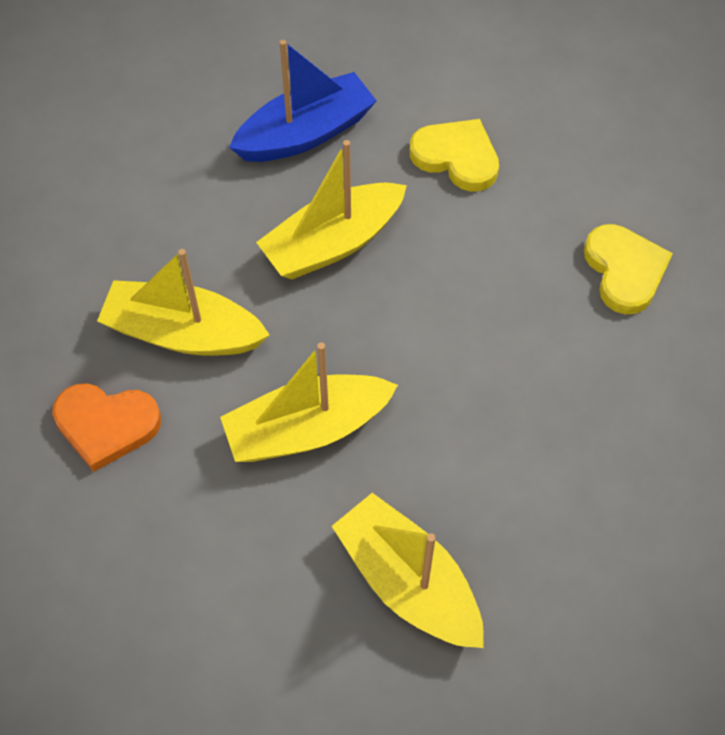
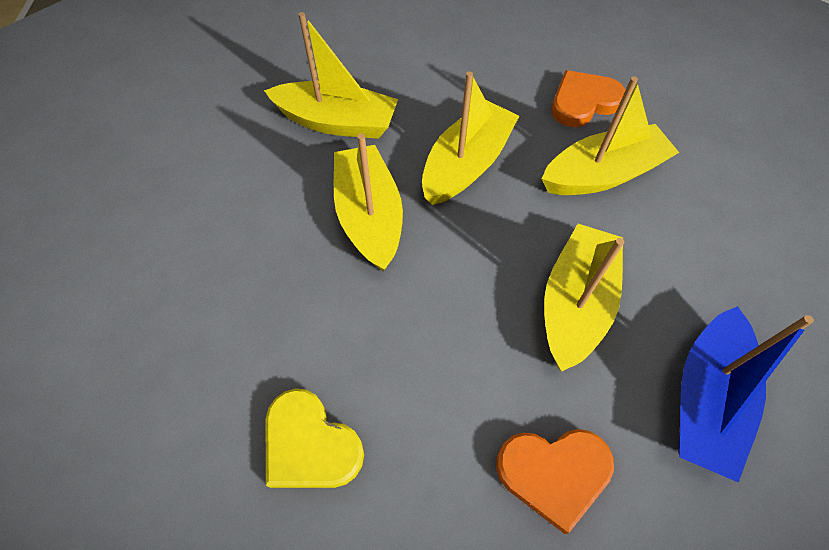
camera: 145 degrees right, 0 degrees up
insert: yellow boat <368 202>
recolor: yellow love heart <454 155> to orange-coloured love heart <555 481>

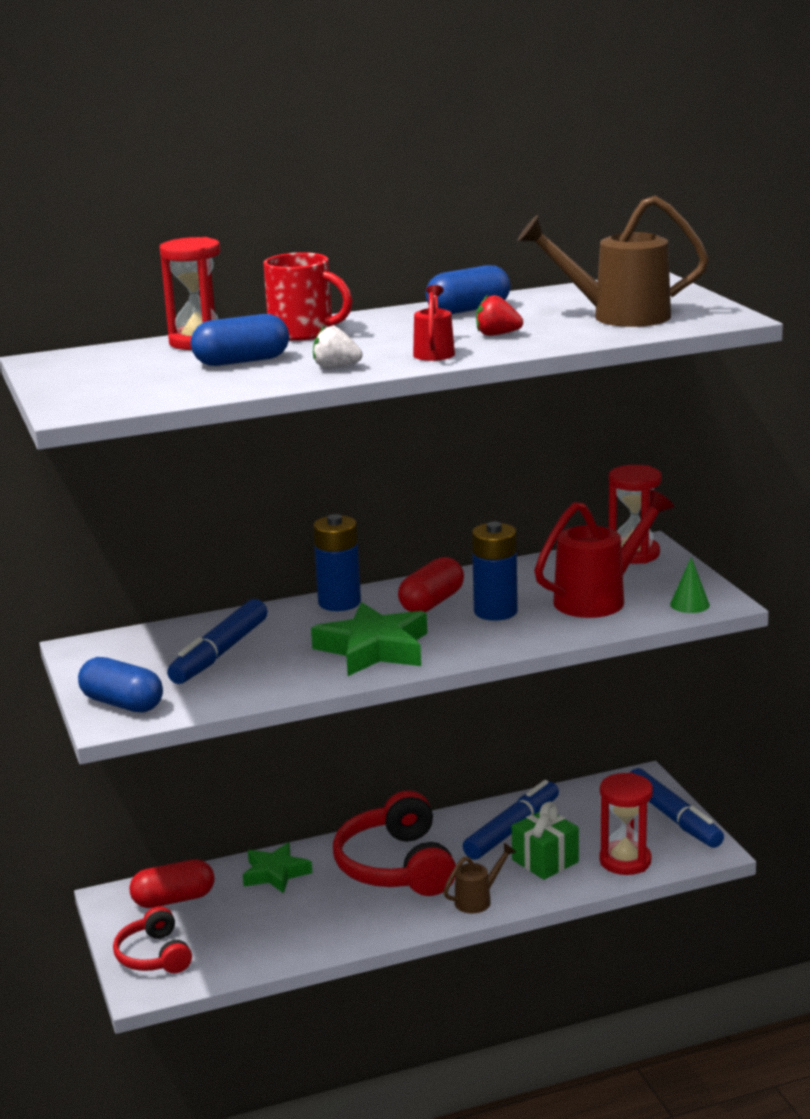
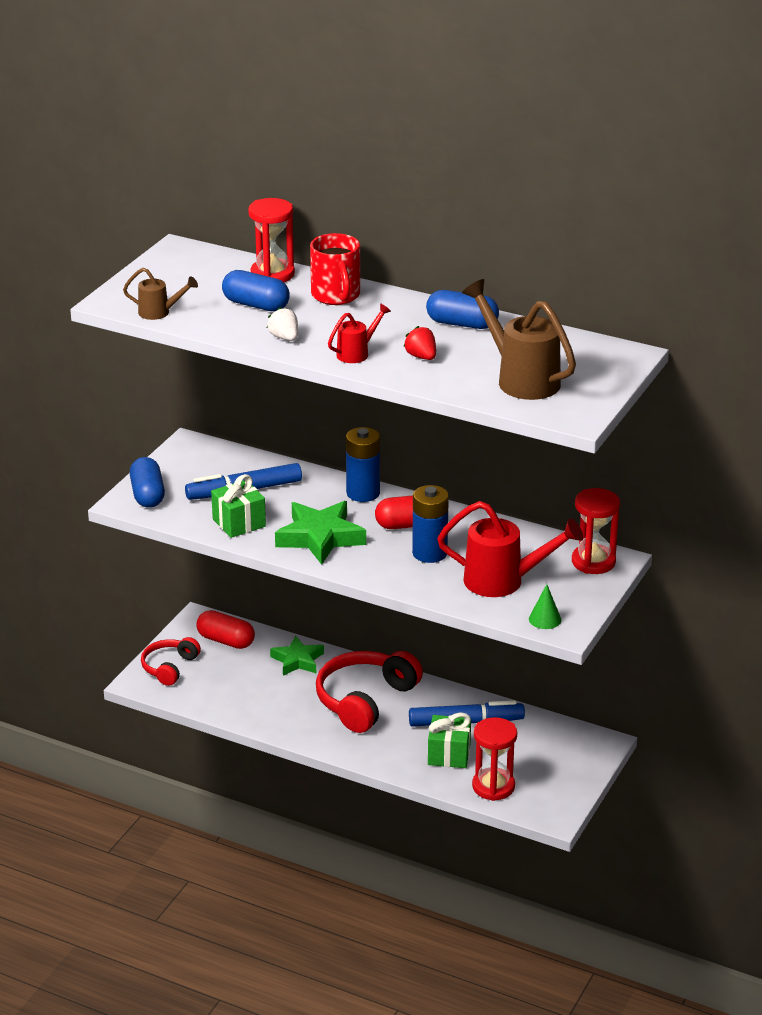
camera: 45 degrees right, 10 degrees up
delete: blue marker <677 808>
insert: emerald present <238 506>
move: russet watering can <480 878> to <160 294>

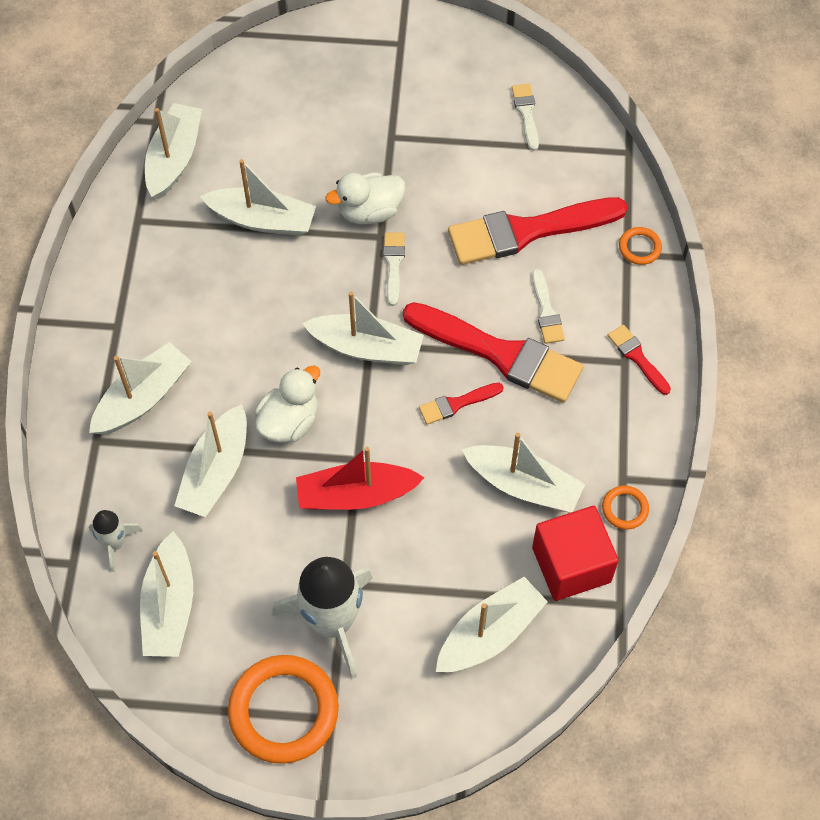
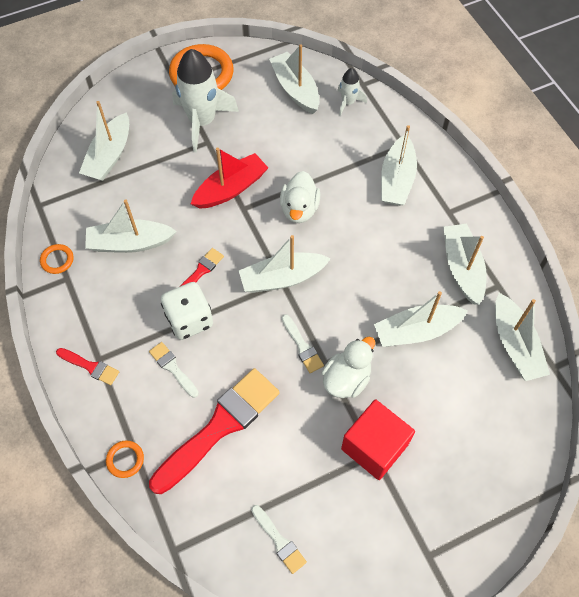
camera: 150 degrees right, 0 degrees up
move: pure white boat <210 460> to <465 264>; red solid cube <575 553> to <378 440>
replace: red brush <493 352> to pure white dice <187 311>

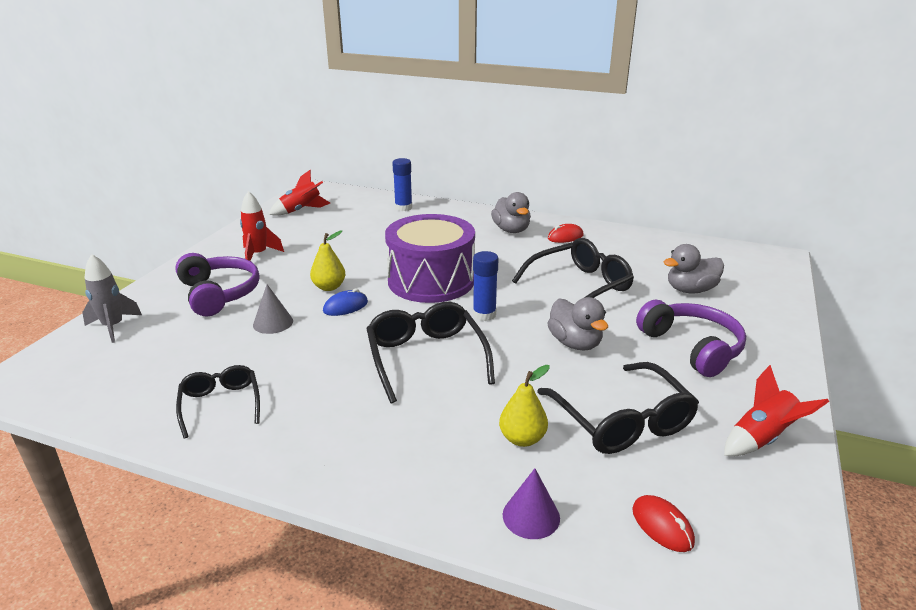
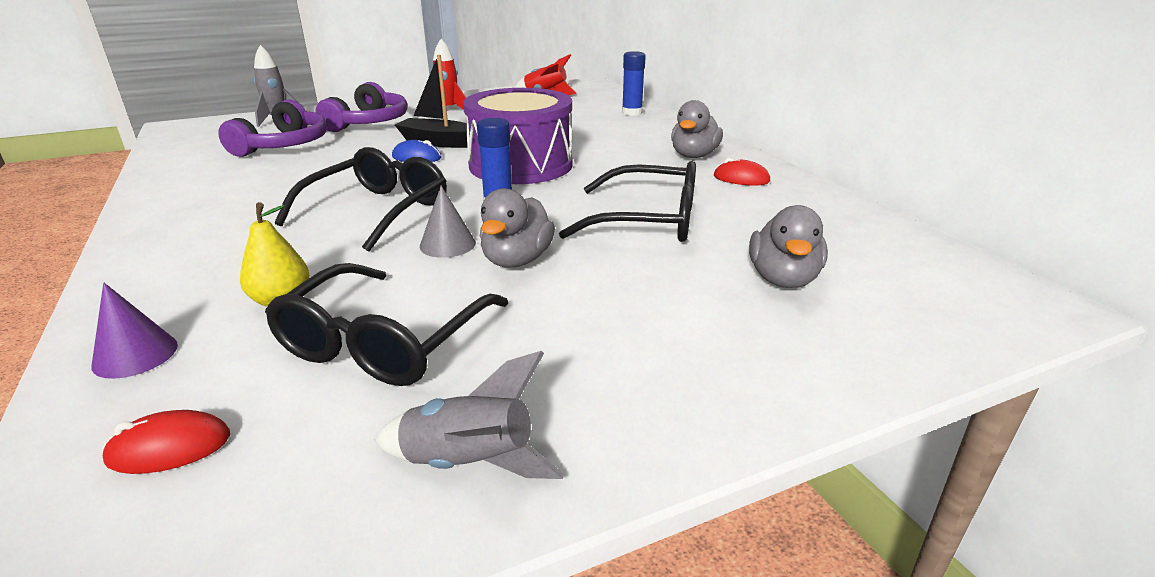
camera: 45 degrees right, 0 degrees up
delete: ebony spectacles <218 401>
move: gray cone shape <273 309> to <448 222>; royal purple over-ear headphones <691 338> to <272 128>
replace: yellow pear <328 261> to ebony boat <431 101>
recolor: red rocket <776 410> to gray rocket <469 415>
rotate: red computer mouse <663 523> = <166 442> 60 degrees clockwise; gray rubber duck <694 268> = <788 246> 105 degrees counterclockwise

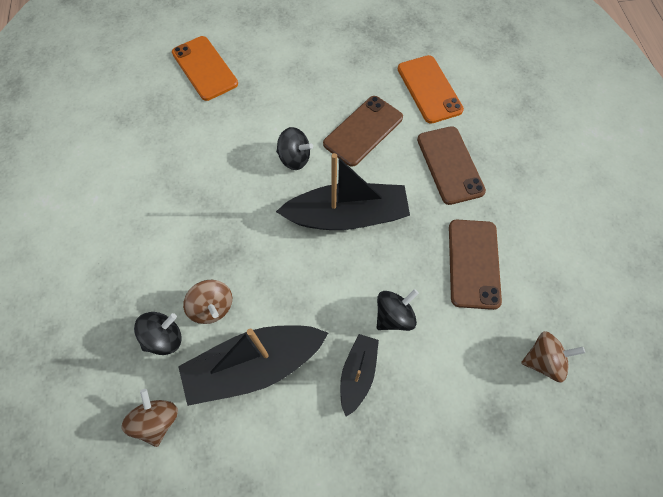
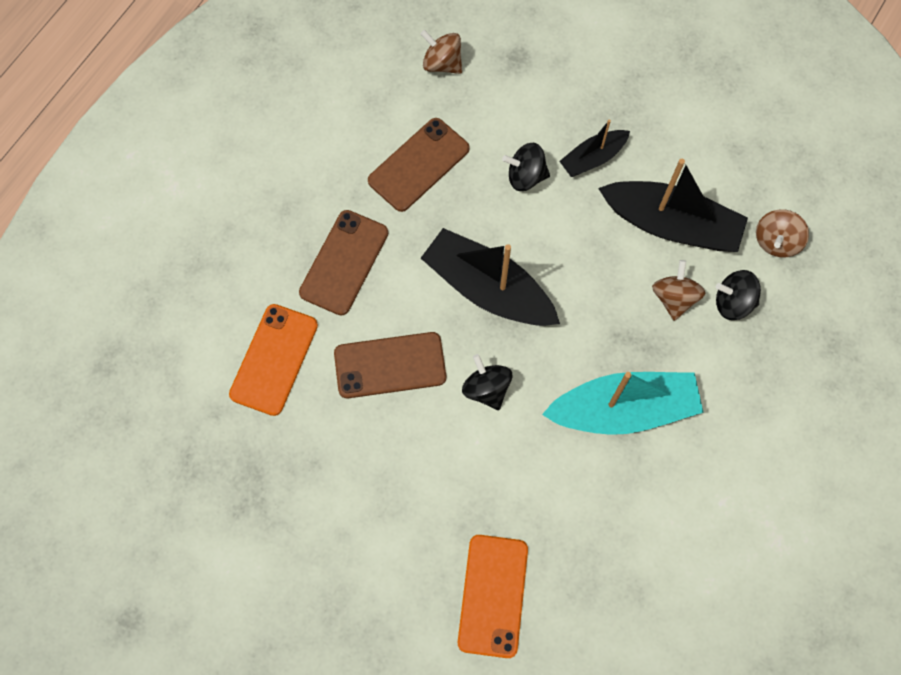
camera: 140 degrees left, 5 degrees up
insert: teal boat <623 403>

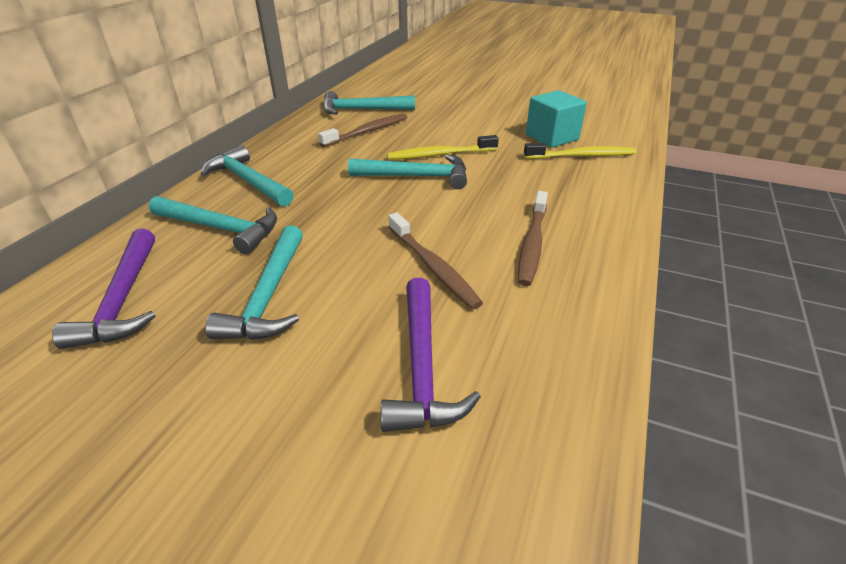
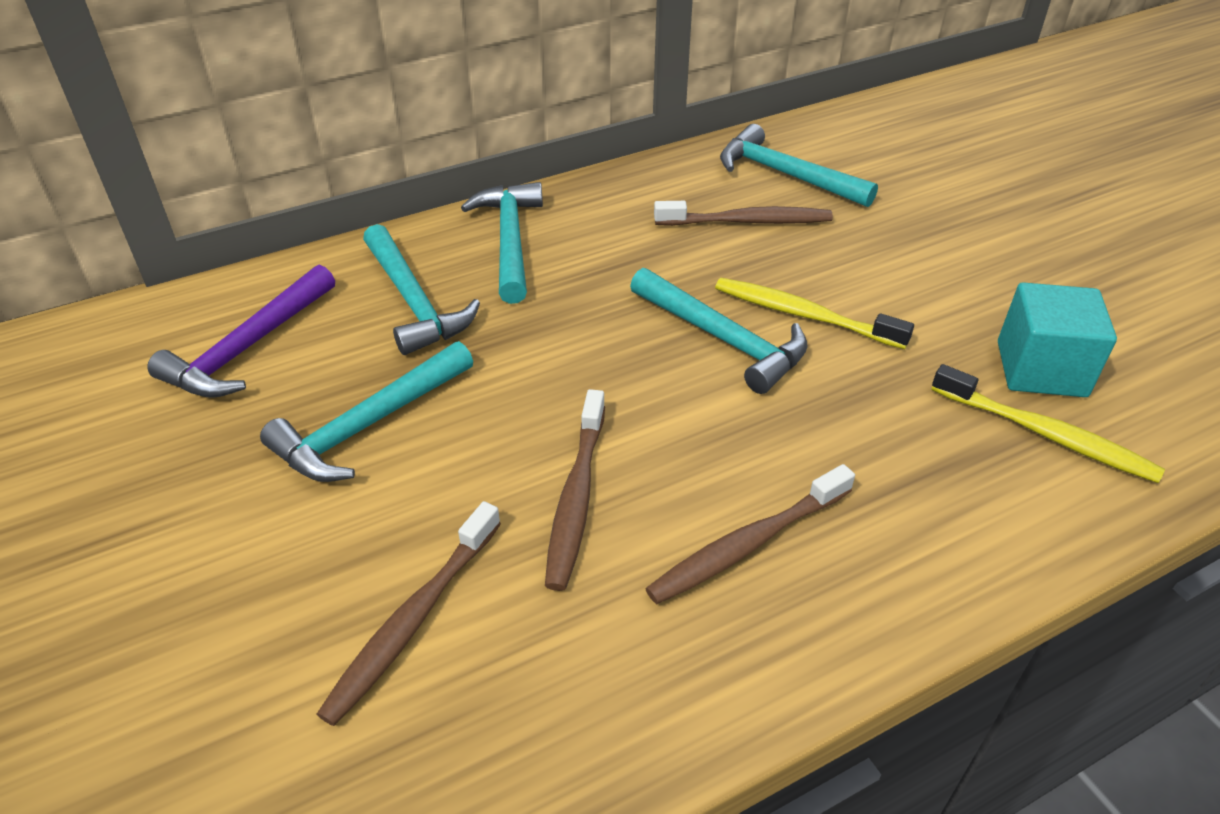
camera: 40 degrees right, 5 degrees up
replace: royal purple claw hammer <431 355> to russet toothbrush <409 613>

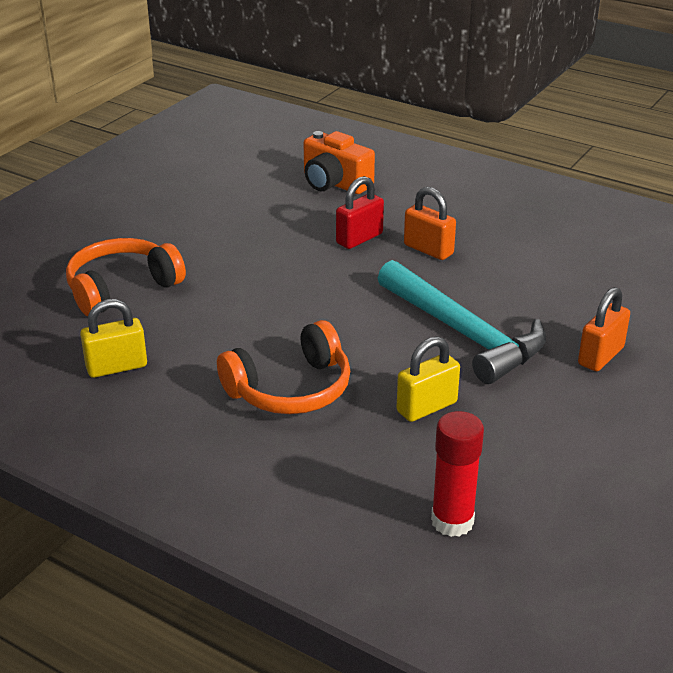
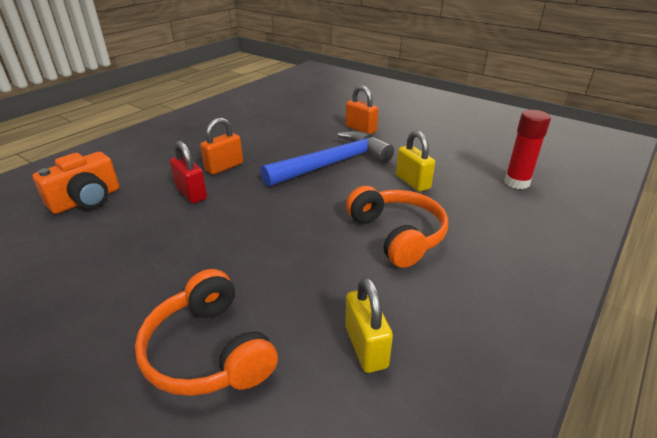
camera: 85 degrees left, 0 degrees up
recolor: teal claw hammer <462 322> to blue claw hammer <327 159>

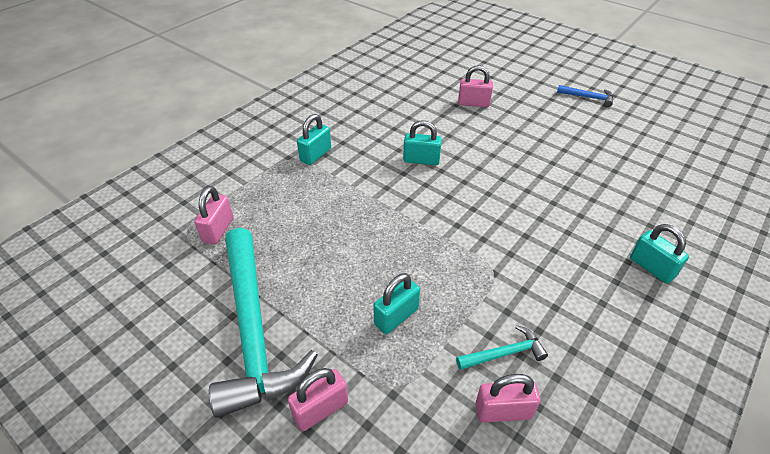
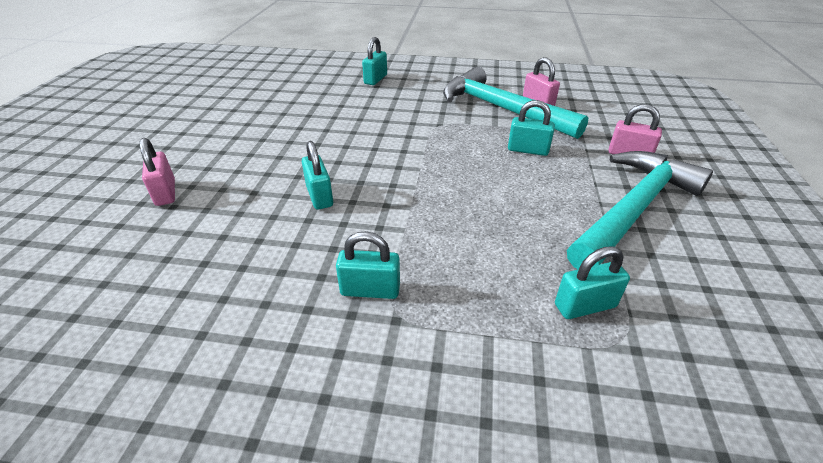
camera: 120 degrees left, 5 degrees down
delete: blue claw hammer <585 96>
recolor: pink small lock <213 215> to teal small lock <592 282>
resize: teal claw hammer <502 347> = <515 103> x2.43

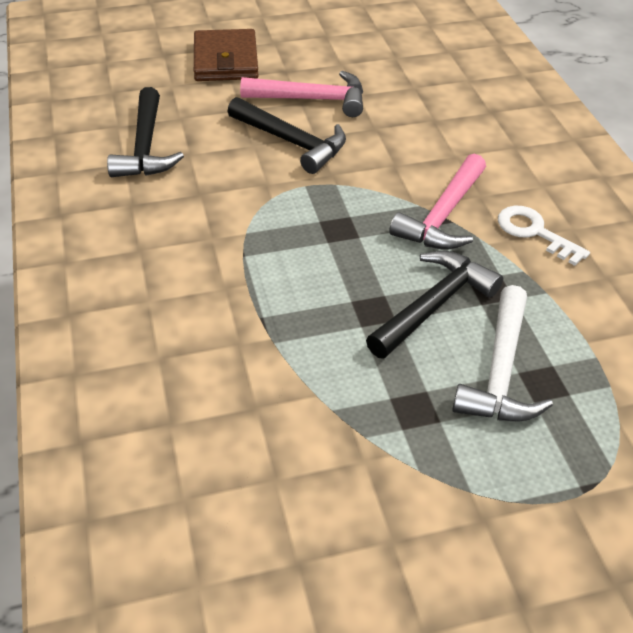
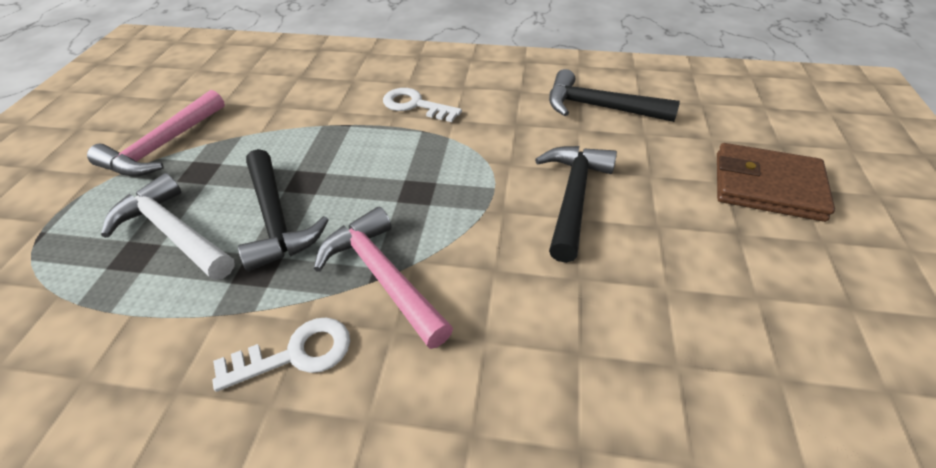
camera: 115 degrees right, 0 degrees up
insert: pure white latchkey <422 105>
move: pink claw hammer <301 94> to <156 133>
rotate: ebony claw hammer <286 135> = <576 204> 135 degrees clockwise

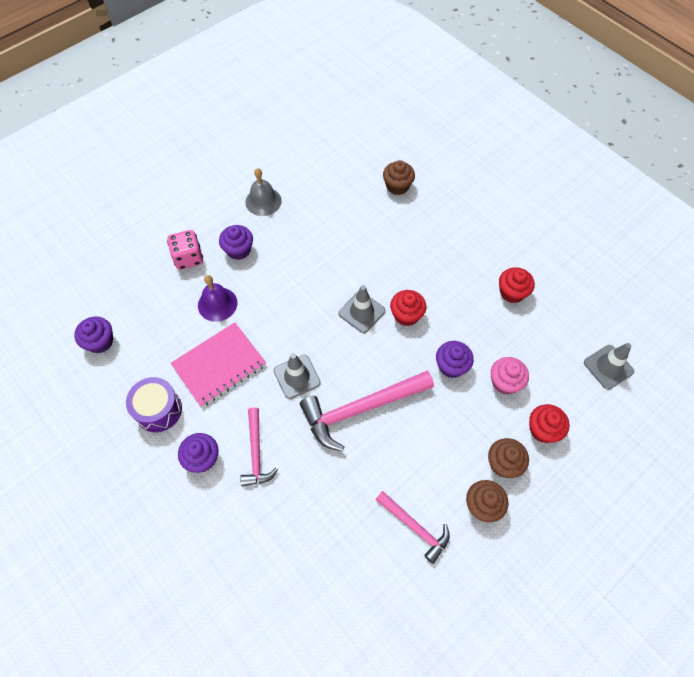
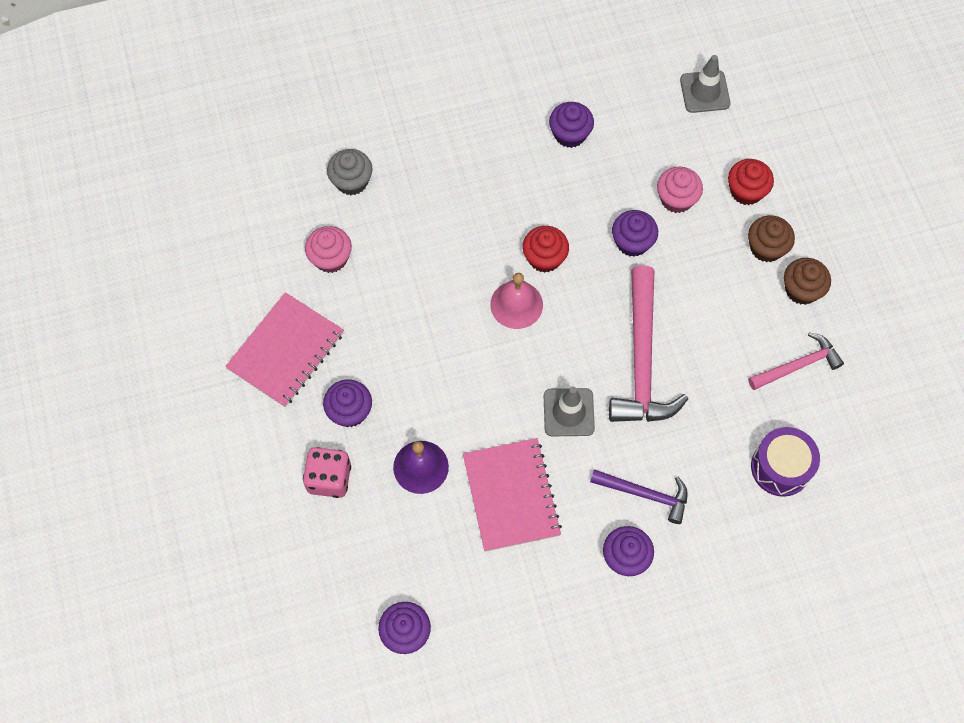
camera: 65 degrees left, 5 degrees up
insert: pink muffin <328 249>
move: royal purple snare drum <154 404> to <785 462>
replace: gray hand bell <263 192> to pink notebook <284 349>; gray road cone <362 309> to pink hand bell <516 301>
recolor: pink claw hammer <259 447> to royal purple claw hammer <639 496>; russet muffin <399 177> to gray muffin <350 172>; red muffin <517 285> to royal purple muffin <571 125>

